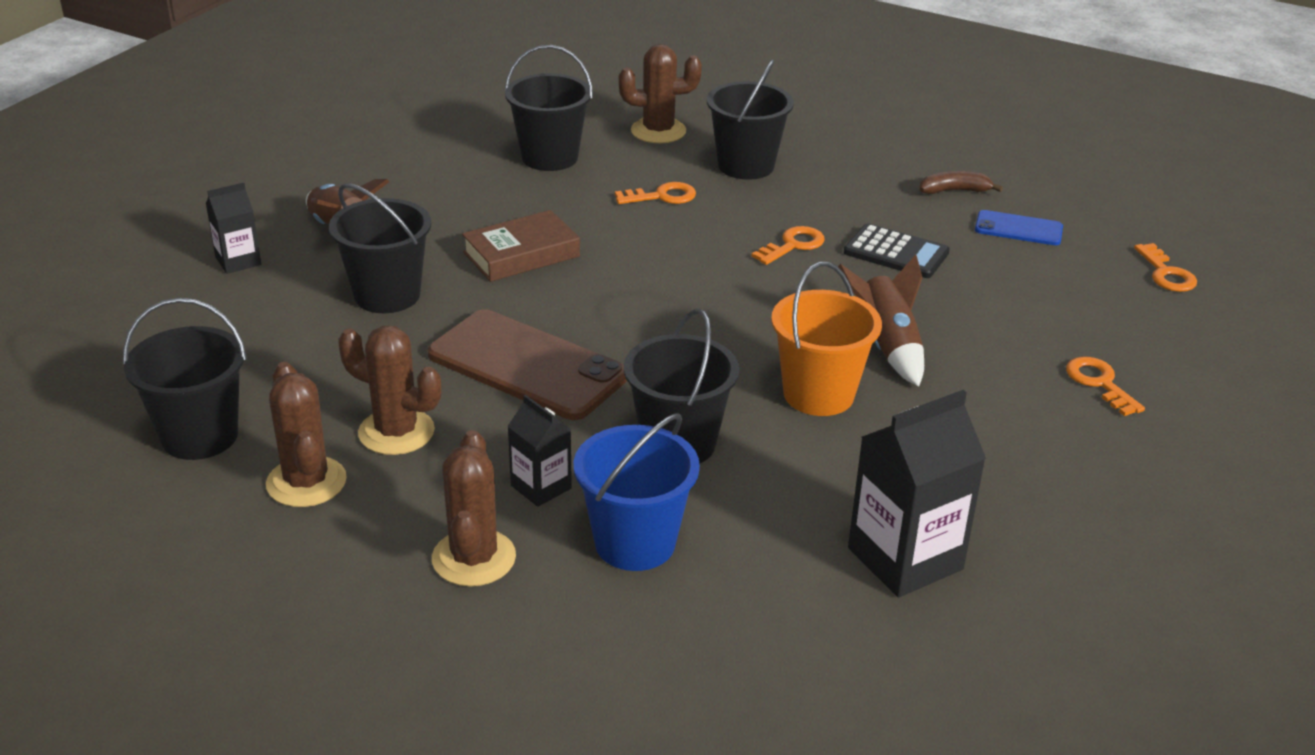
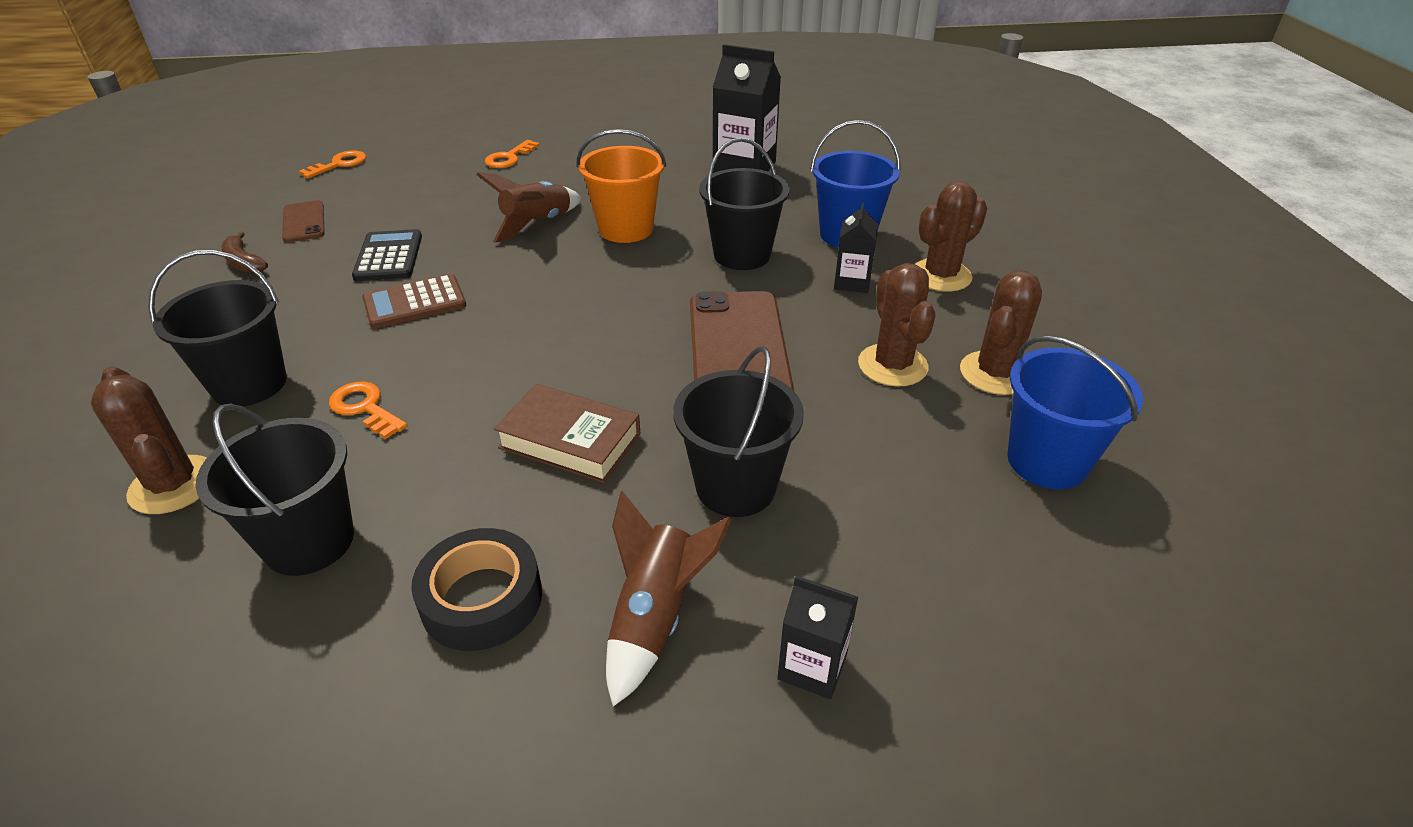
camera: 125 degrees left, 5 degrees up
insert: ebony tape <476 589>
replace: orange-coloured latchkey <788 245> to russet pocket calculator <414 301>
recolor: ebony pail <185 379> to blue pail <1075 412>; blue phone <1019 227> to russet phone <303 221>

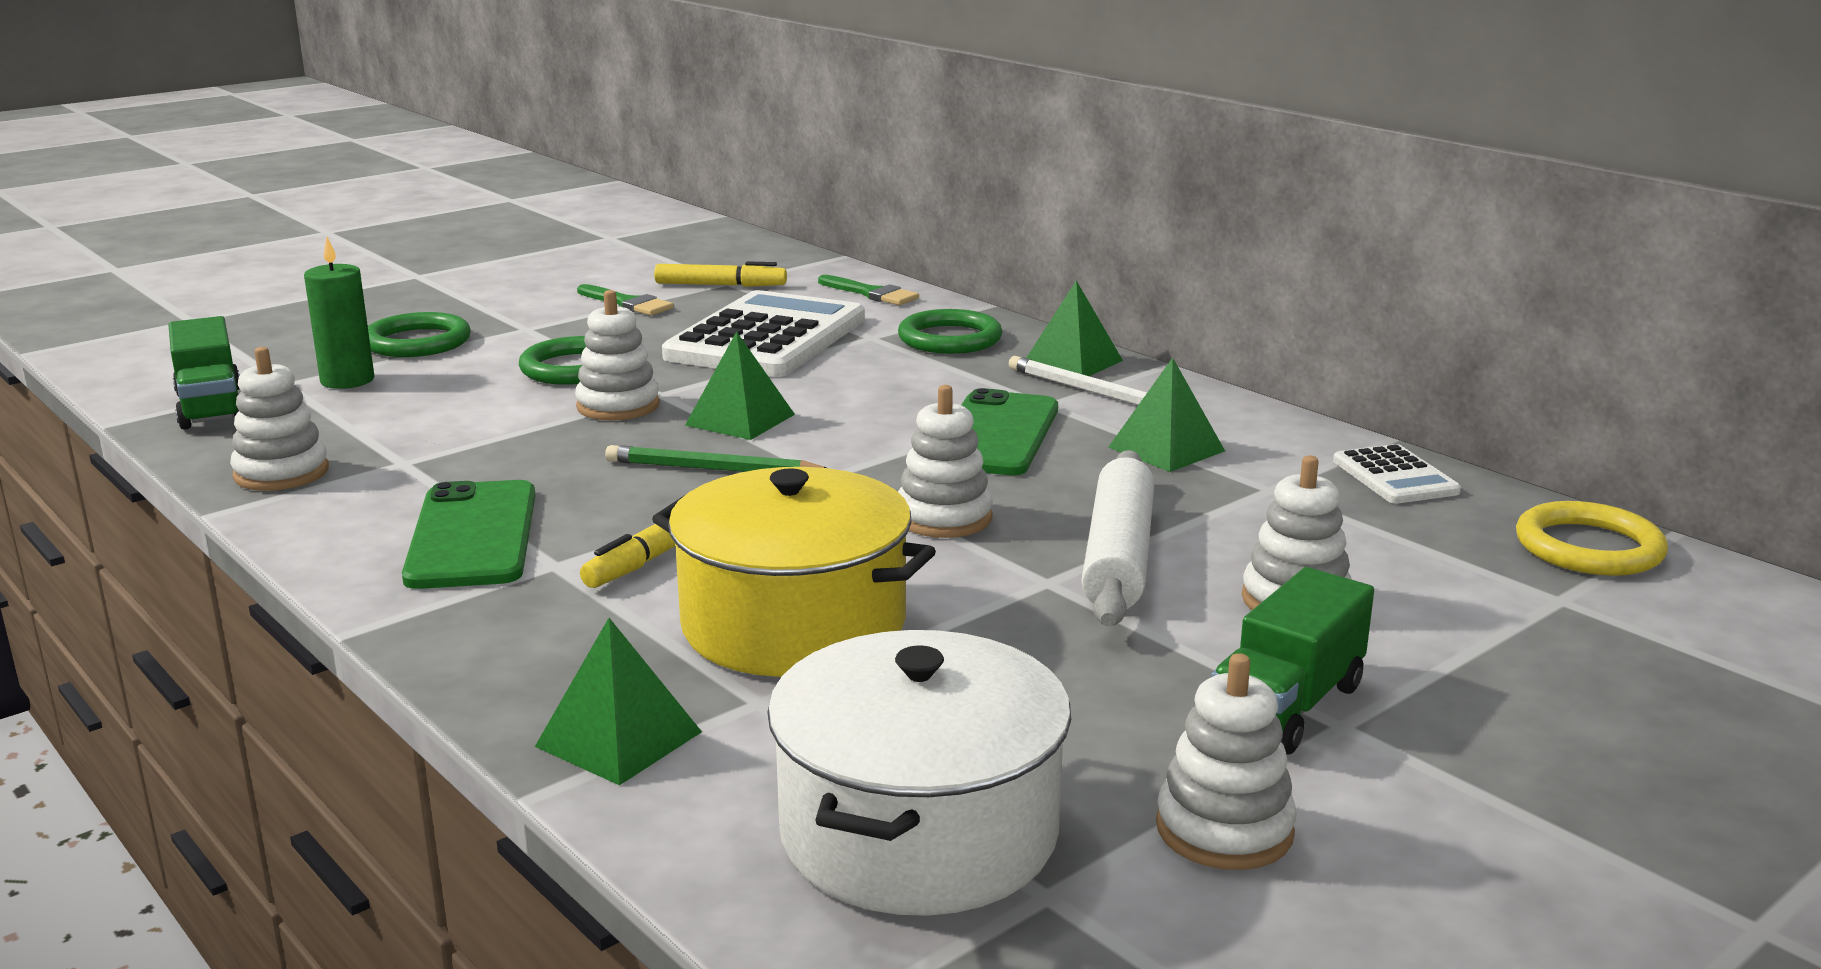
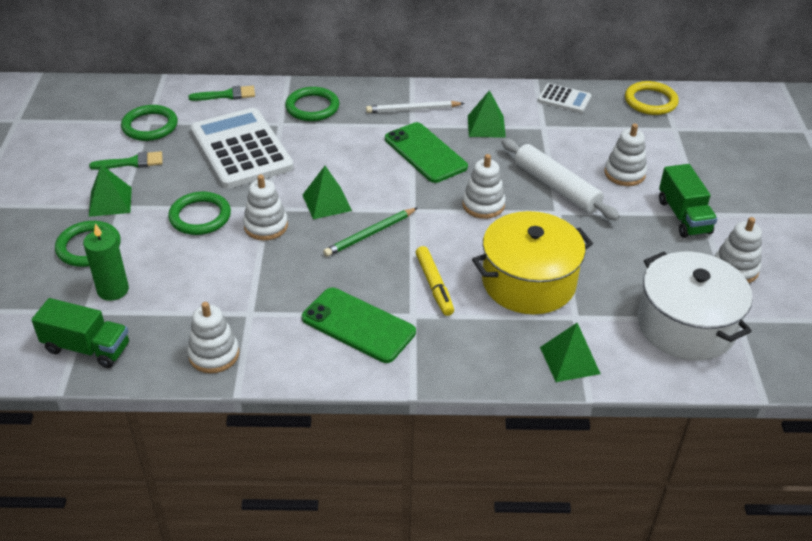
camera: 50 degrees left, 20 degrees up
move: emerald solid pyramid <1074 328> to <110 190>
replace: yellow marker <720 274> to emerald ring <149 123>

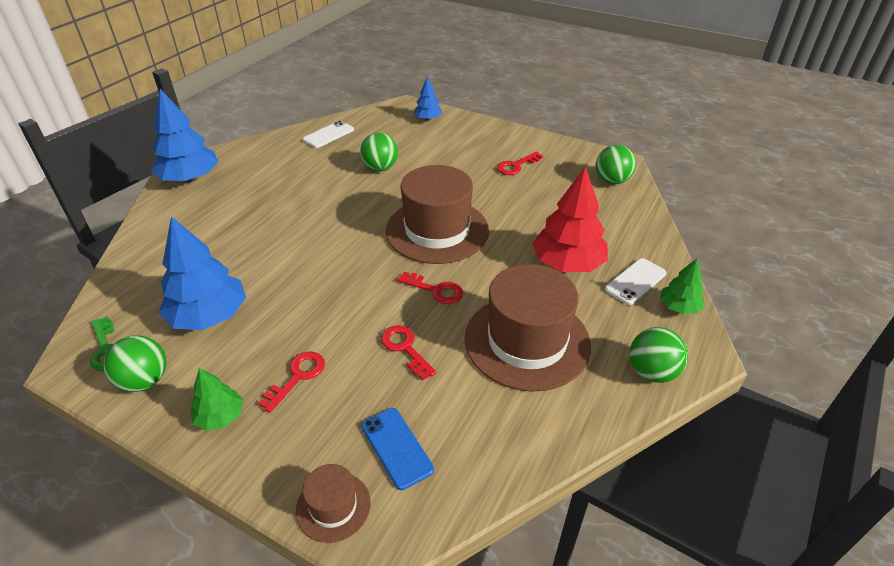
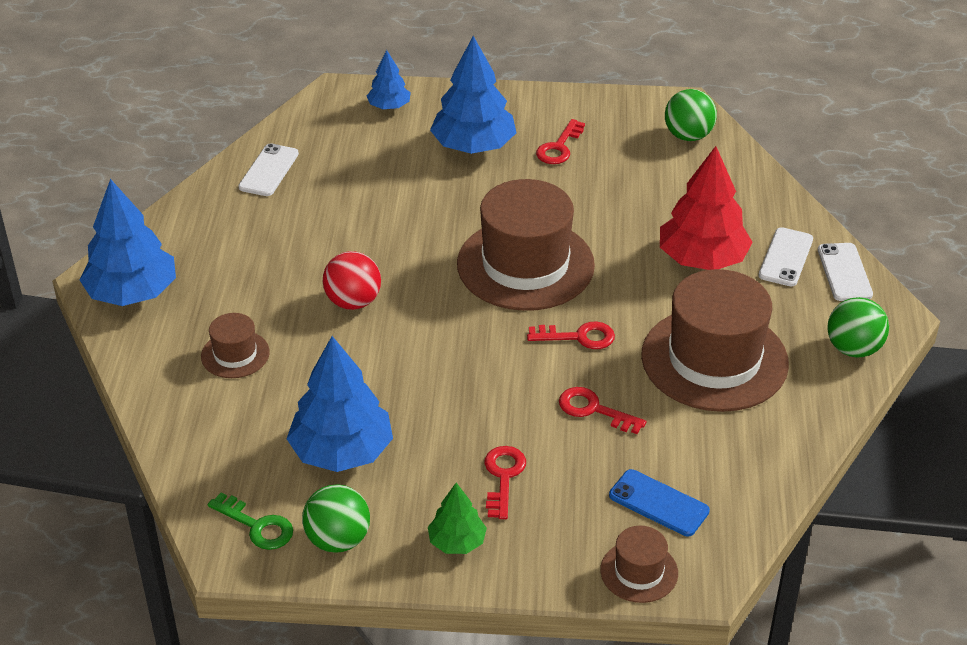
camera: 25 degrees left, 0 degrees up
delete: emerald play ball <379 152>
insert: russet hat <235 345>; red play ball <352 280>; blue tree <473 95>
replace: emerald tree <682 286> to pure white phone <845 272>

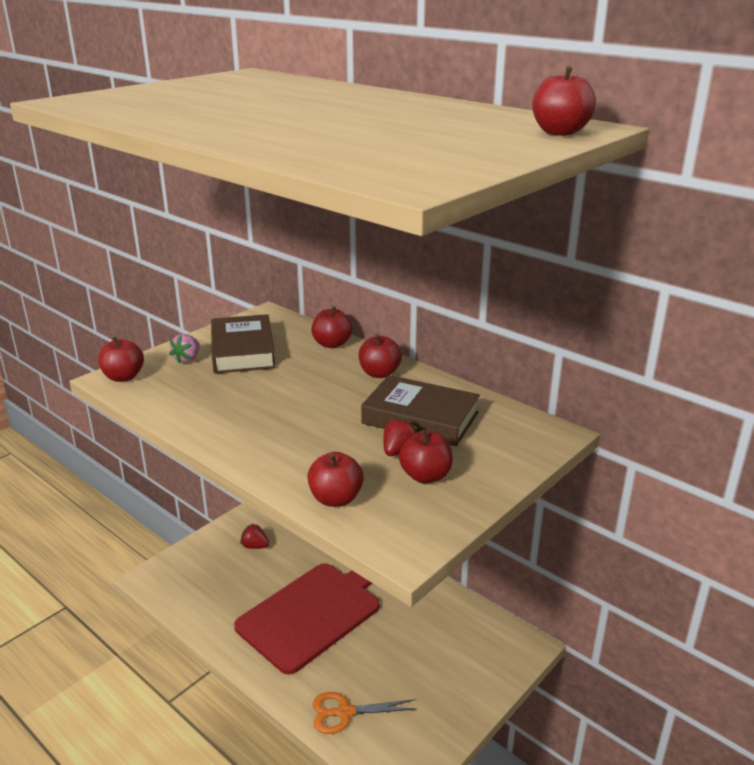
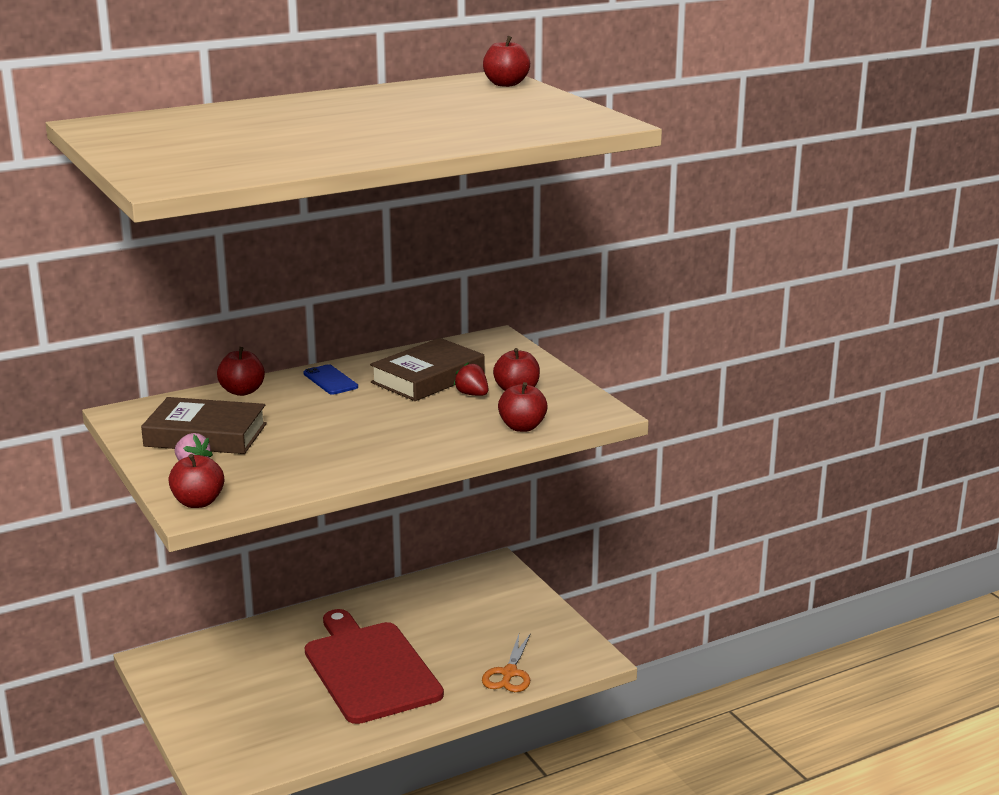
camera: 70 degrees left, 5 degrees down
delete: red berry <254 536>
replace: red toy apple <380 356> to blue phone <330 379>

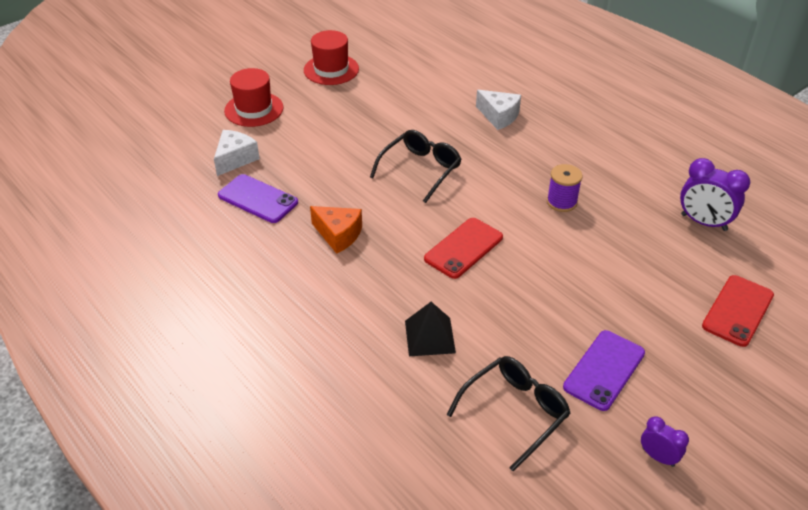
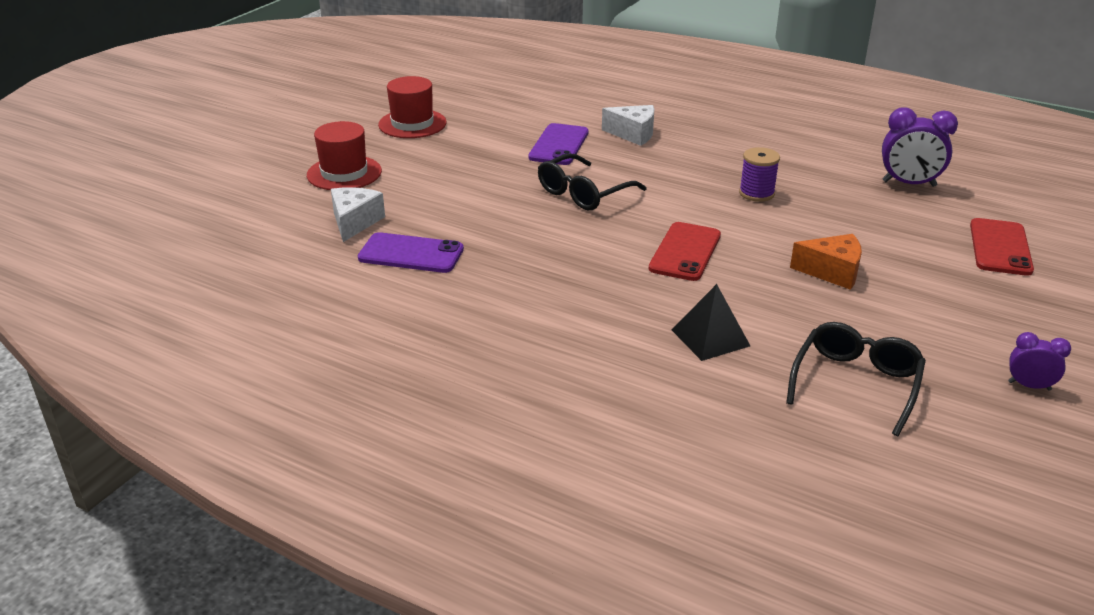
camera: 20 degrees left, 10 degrees down
move: orange-coloured cheese <336 230> to <826 262>; royal purple phone <604 370> to <558 144>
rotate: ebony spectacles <416 166> = <592 181> 150 degrees counterclockwise

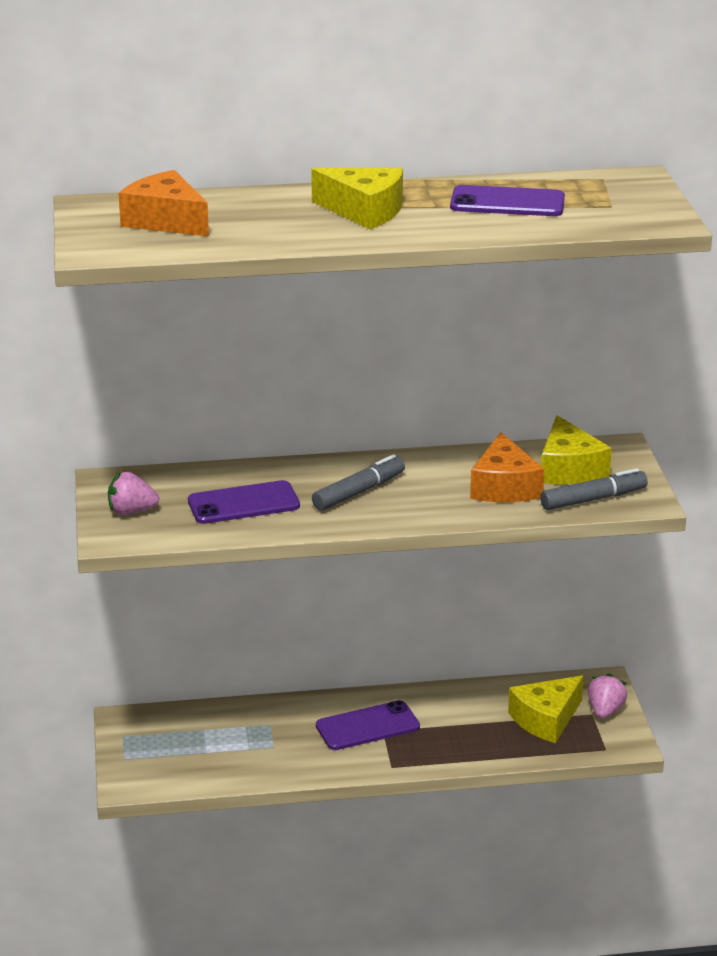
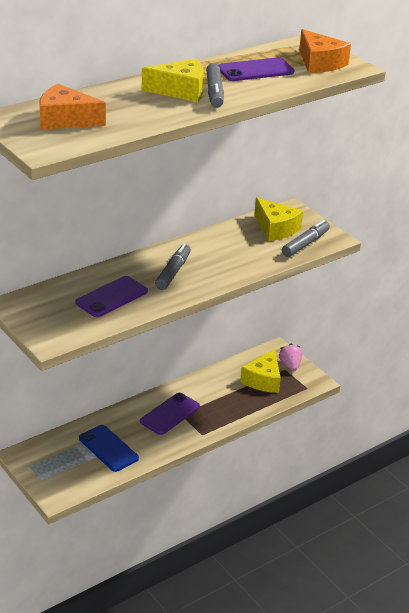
camera: 30 degrees left, 5 degrees up
delete: pink berry <133 493>
insert: blue phone <109 448>; gray marker <215 85>
move: orange-coloured cheese <507 467> to <325 51>

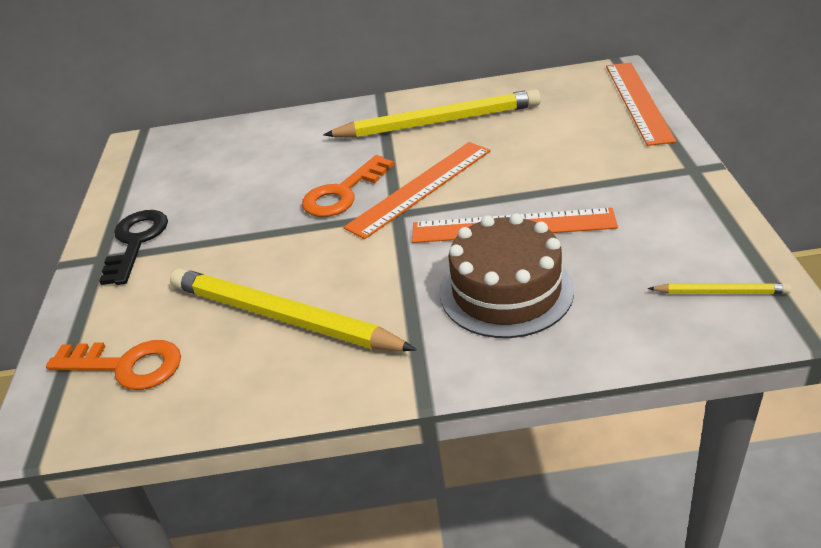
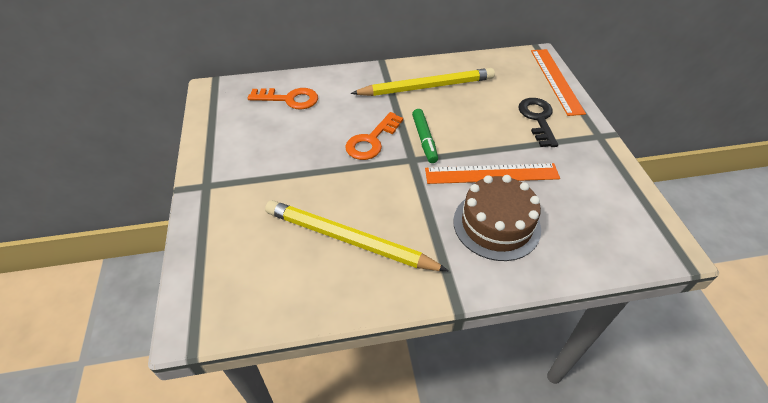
camera: 10 degrees left, 10 degrees up
delete: yellow lead pencil <719 288>
move: orange-coloured latchkey <113 365> to <283 98>; ebony latchkey <133 247> to <538 122>
replace: orange-coloured ruler <417 190> to emerald marker <425 136>

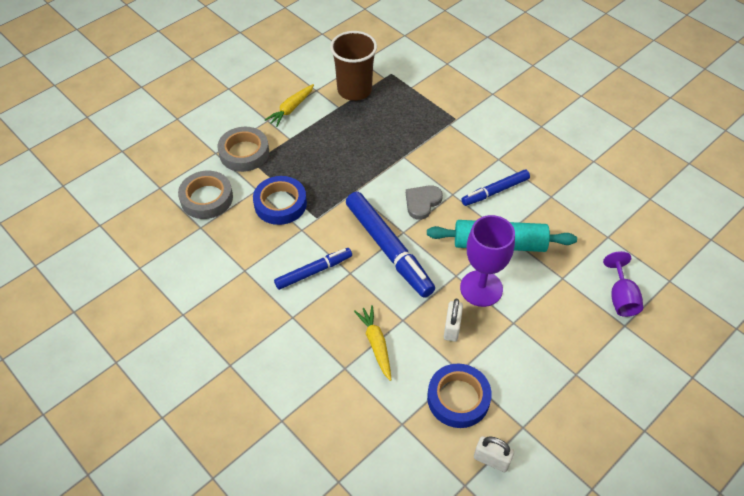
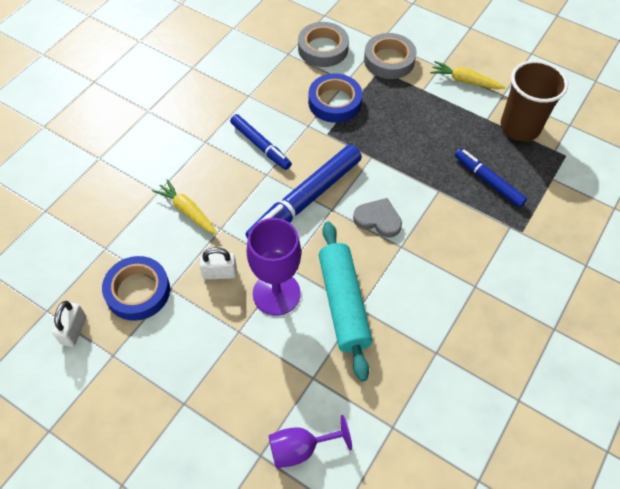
camera: 75 degrees right, 5 degrees up
move: blue marker <495 187> to <491 178>
rotate: yellow carrot <372 343> = <185 207> 105 degrees counterclockwise

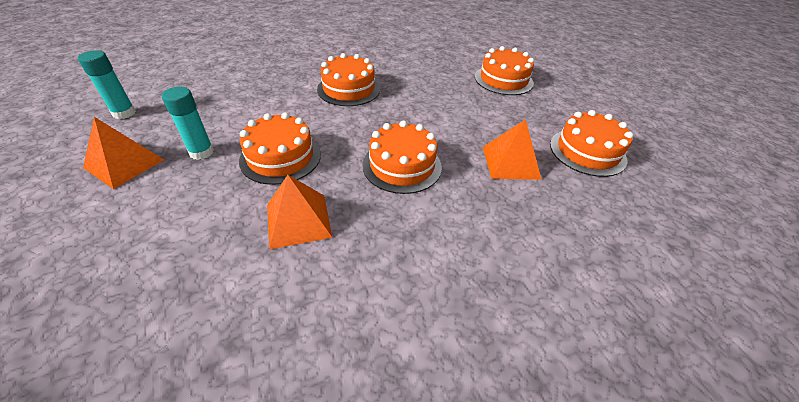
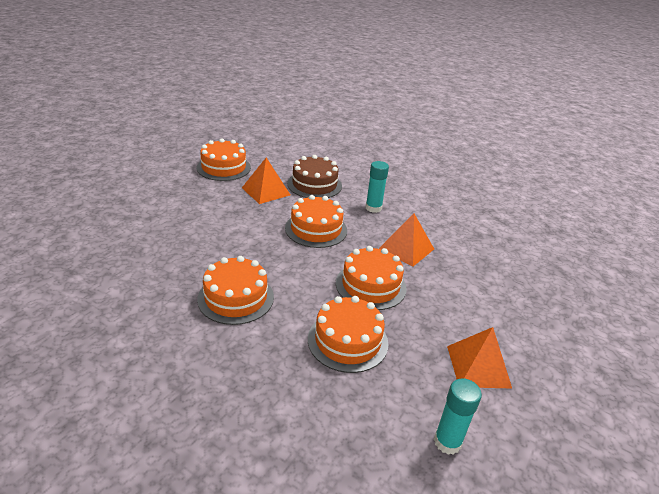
camera: 125 degrees left, 10 degrees down
insert: russet cake <314 176>
move: teal glue <188 123> to <377 187>; orange-coloured cake <504 70> to <348 334>

